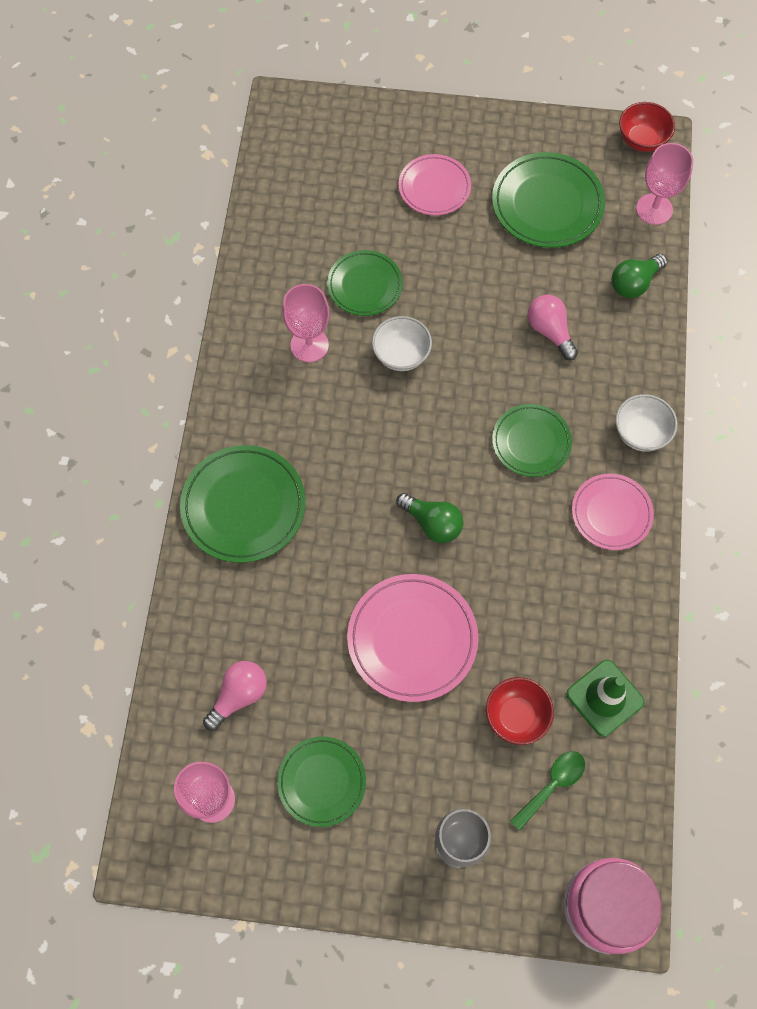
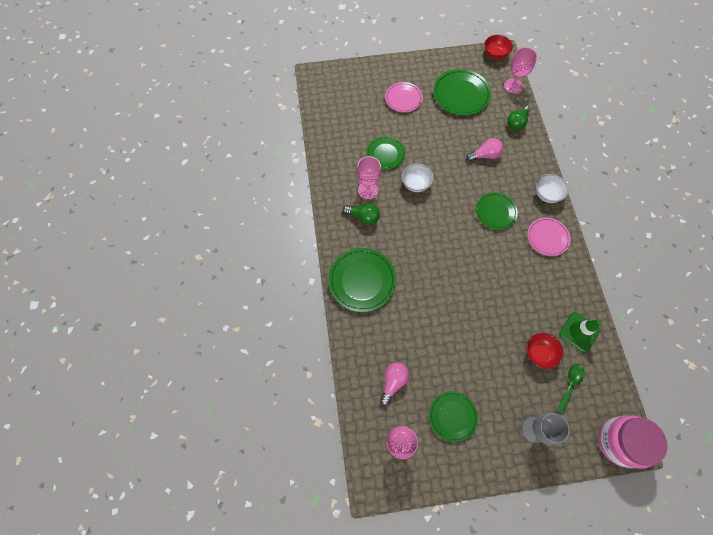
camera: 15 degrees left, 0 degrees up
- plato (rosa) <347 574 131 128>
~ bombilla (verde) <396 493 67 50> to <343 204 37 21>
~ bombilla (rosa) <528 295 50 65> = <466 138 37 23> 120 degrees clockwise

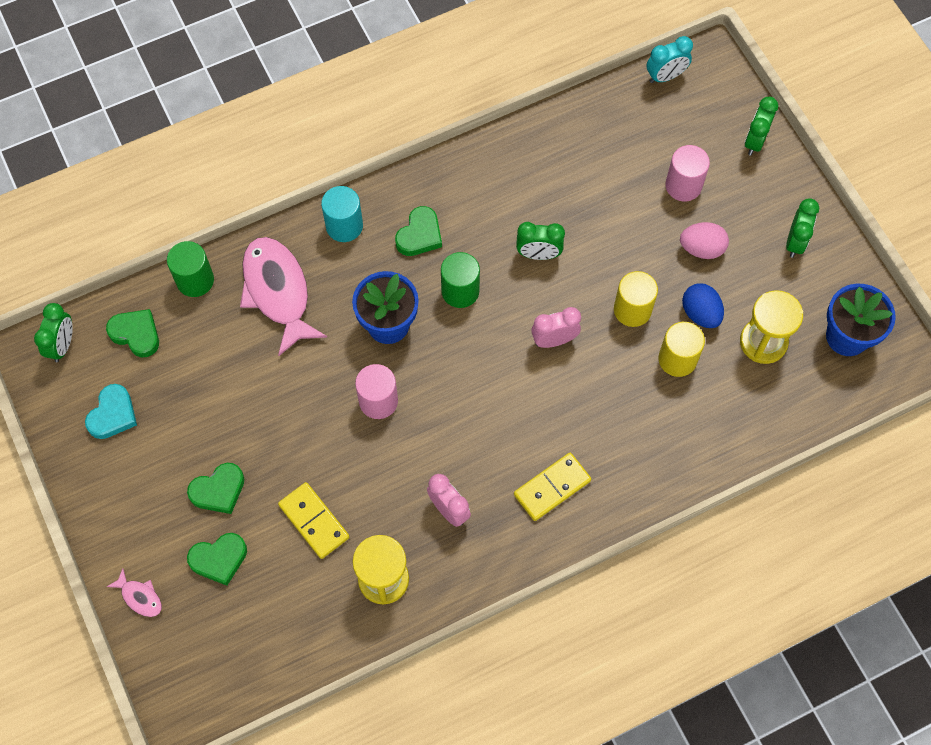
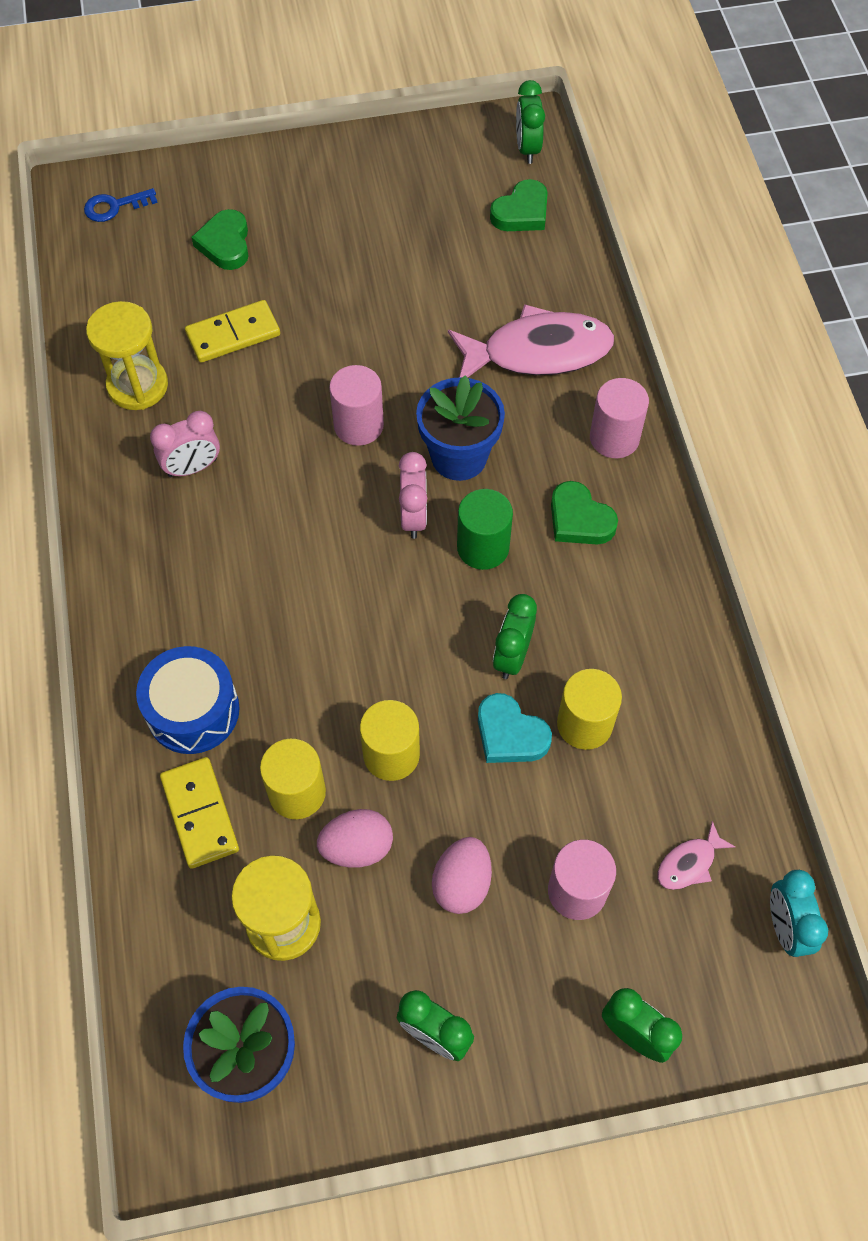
camera: 105 degrees right, 5 degrees down
~ despertador (verde) <34 303 39 59> = <516 80 29 84> 60 degrees clockwise
~ corazón (turquesa) <85 384 52 55> to <478 693 74 70>
~ pez (rosa) <107 569 55 48> to <657 821 79 69>
- cilindro (verde) <167 241 47 56>
- corazón (verde) <187 463 57 51>
~ cilindro (turquesa) <321 186 42 56> to cilindro (rosa) <590 378 59 80>
~ ficha de dominó (amarillo) <514 453 77 68> to <160 757 79 112>
~ despertador (rosa) <531 307 50 41> to <399 452 28 87>
~ huevo (azul) <682 283 42 45> to huevo (rosa) <317 809 76 59>
+ llave (azul) <84 188 74 34>
+ tambor (azul) <136 646 104 108>
+ cilindro (amarillo) <557 669 65 81>

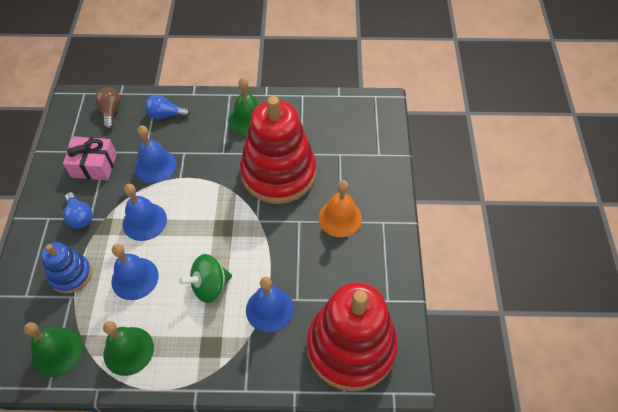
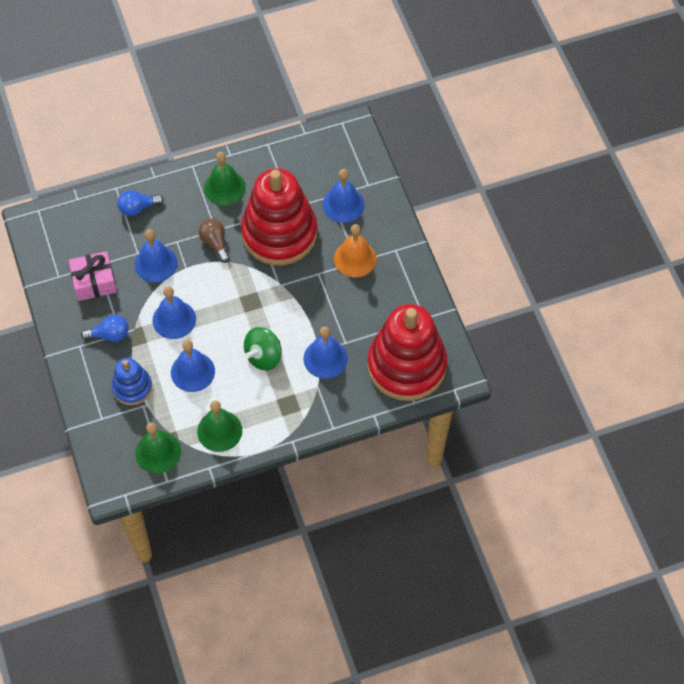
camera: 20 degrees left, 5 degrees up
~ bombilla (azul) <63 192 30 37> = <81 315 47 27> 45 degrees counterclockwise
~ bombilla (marrón) <95 87 26 42> to <198 219 32 44>
+ campana (azul) <323 169 42 54>

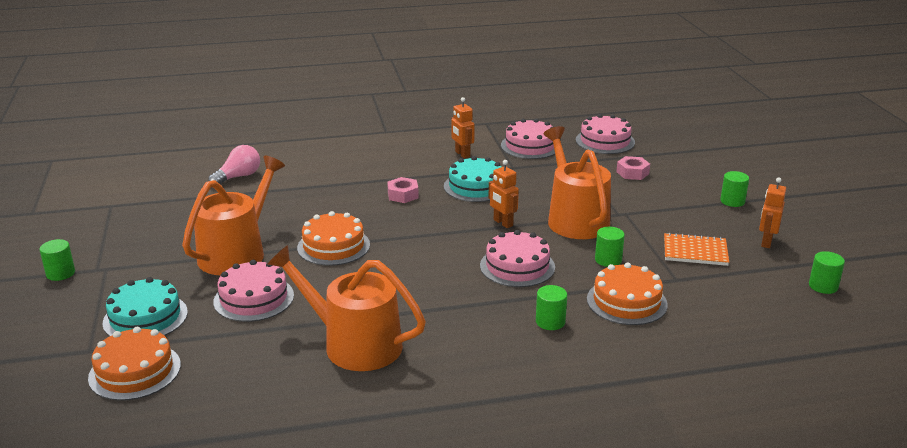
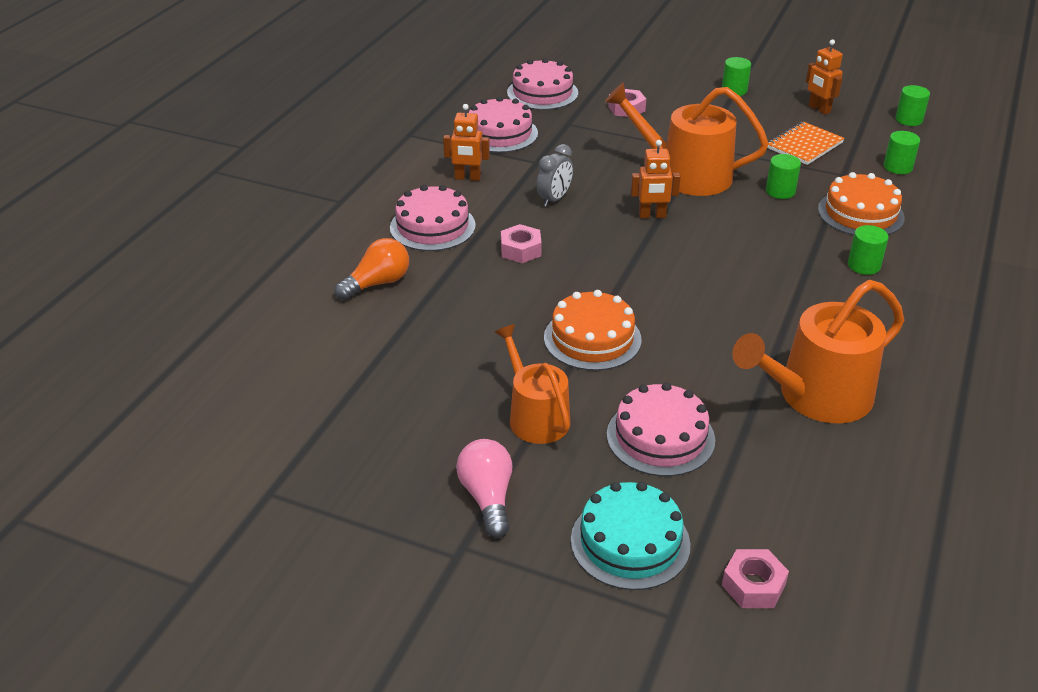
camera: 55 degrees left, 10 degrees up
~ cilindro (verde) <40 239 35 42> to <884 131 36 43>
~ tarta (naranja) <88 327 93 74> to tuerca (rosa) <722 549 67 59>
~ regadera (naranja) <182 156 103 119> = <495 324 75 120> x0.64
~ bombilla (rosa) <209 145 51 39> to <456 439 56 99>
~ tarta (turquesa) <444 156 58 46> to despertador (gris) <537 144 36 63>
~ tarta (rosa) <480 230 75 57> to <390 185 86 66>
+ bombilla (naranja) <335 238 74 62>

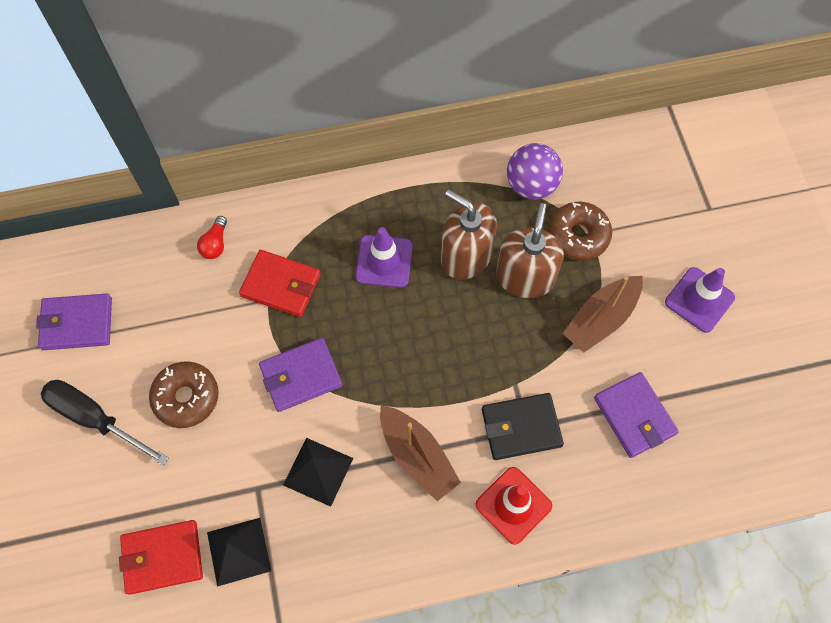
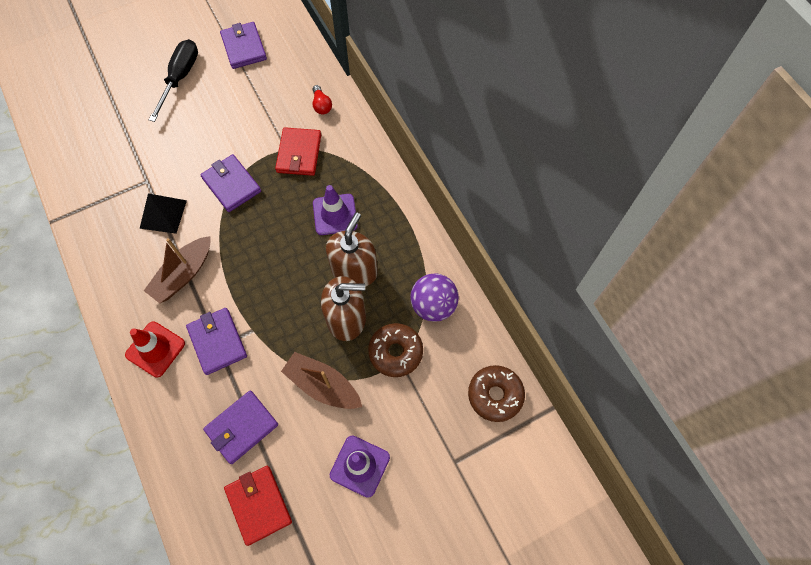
camera: 75 degrees right, 0 degrees up
~ cartera (rojo) <119 520 84 75> to <224 466 68 80>
~ rosquilla (marrón) <149 361 69 67> to <468 365 57 57>
~ bombilla (rojo) <197 216 30 43> = <313 85 19 29> 105 degrees counterclockwise
- pirámide (negro) <207 518 64 69>
~ cartera (negro) <482 393 82 67> to cartera (morado) <186 308 61 67>

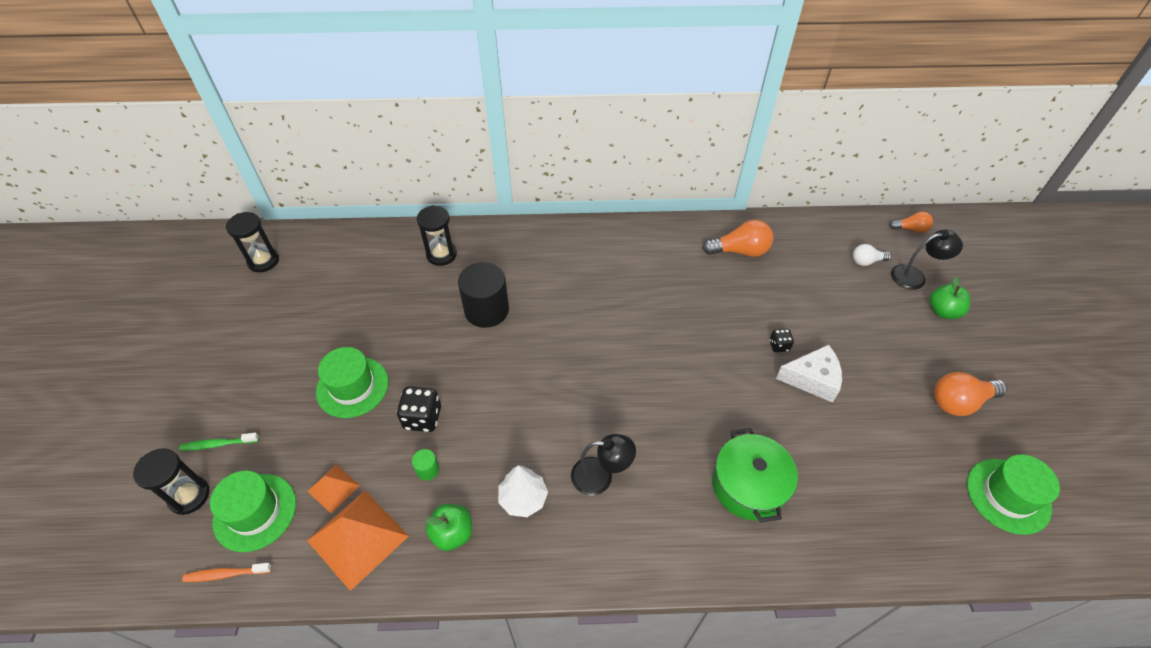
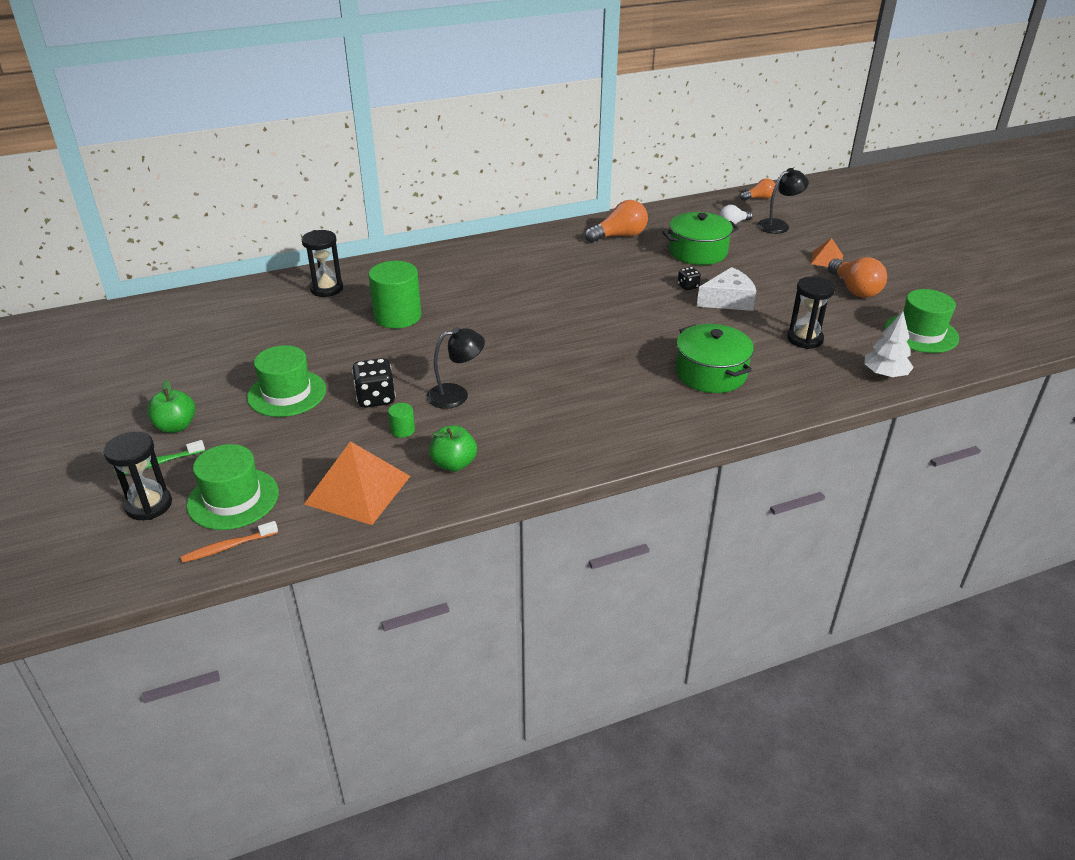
camera: 20 degrees left, 15 degrees down
~ reloj de arena (negro) <226 212 53 60> to <787 276 48 73>
~ pirámide (naranja) <307 465 53 48> to <811 238 32 29>
~ cilindro (negro) <458 262 51 66> to cilindro (verde) <369 261 52 68>
~ árbol (blanco) <498 465 50 52> to <865 311 49 67>
~ lámpara (negro) <571 434 65 62> to <426 327 59 82>
~ manzana (verde) <930 277 40 42> to <147 380 48 53>
~ bombilla (naranja) <934 372 73 44> = <828 257 59 41> 75 degrees counterclockwise
+ olla (verde) <662 212 77 53>

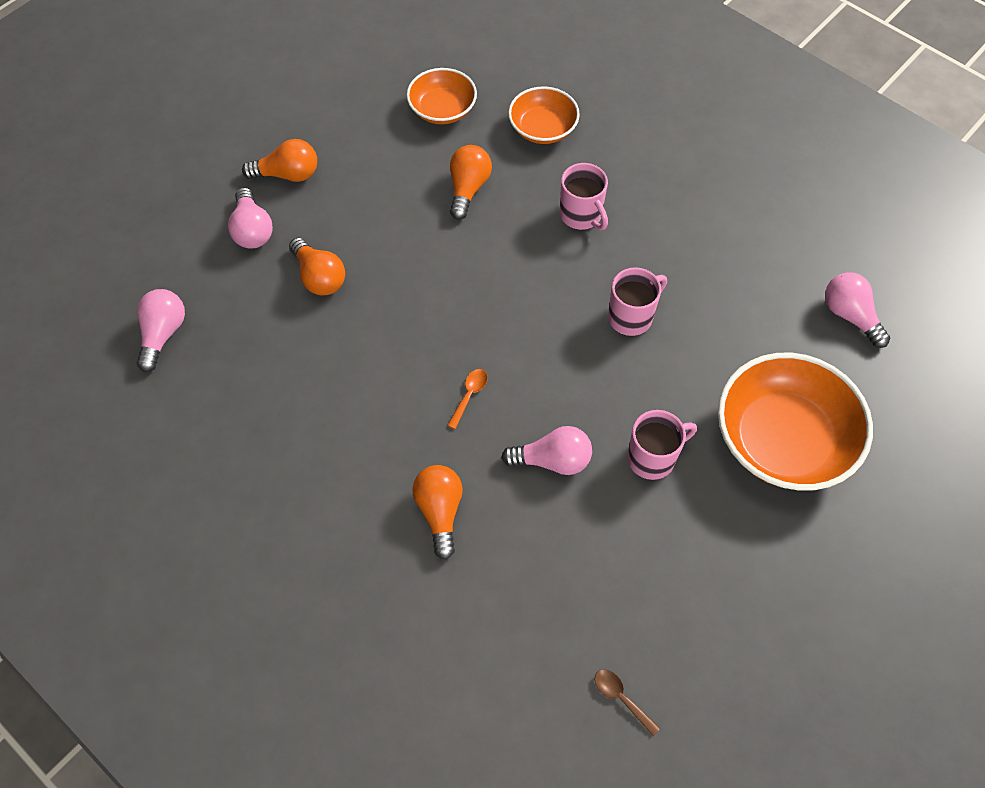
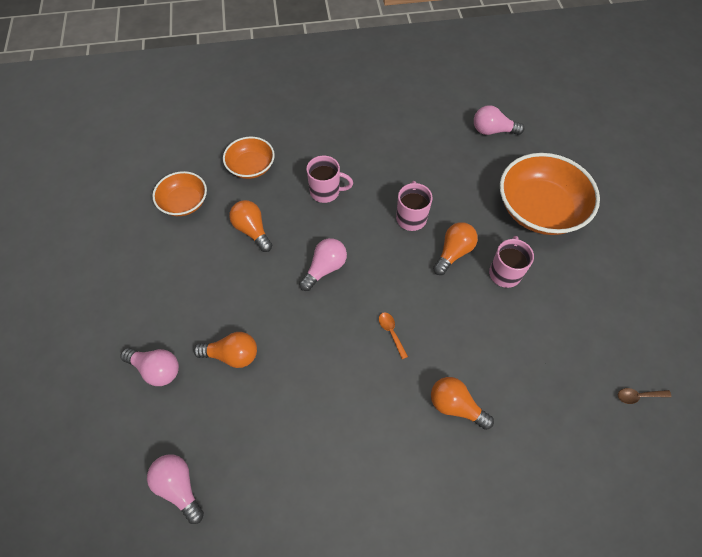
camera: 50 degrees left, 0 degrees up
~ bombilla (naranja) <242 139 75 43> to <433 222 45 53>
~ bombilla (rosa) <501 426 91 49> to <299 238 48 53>

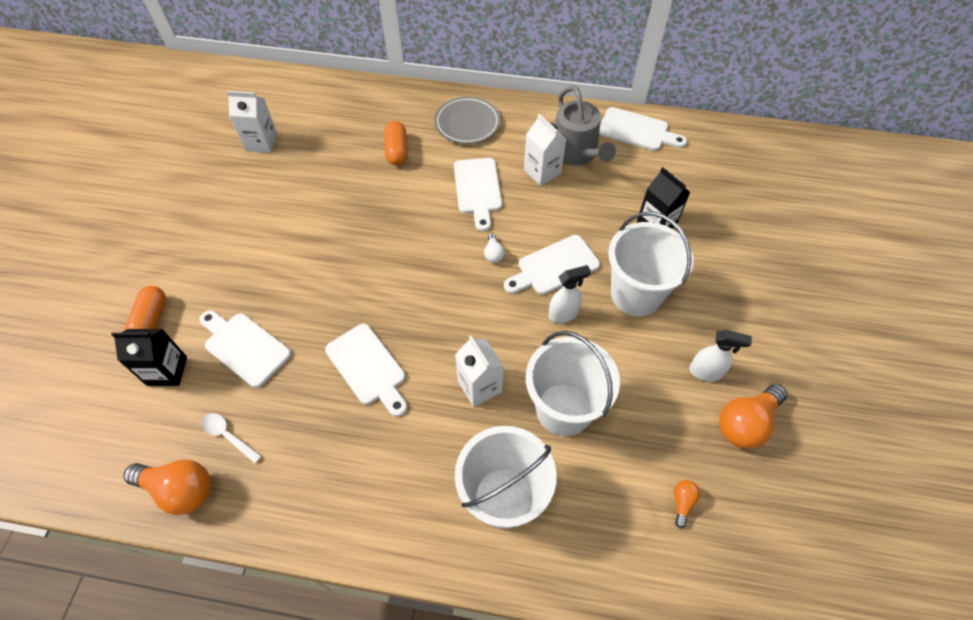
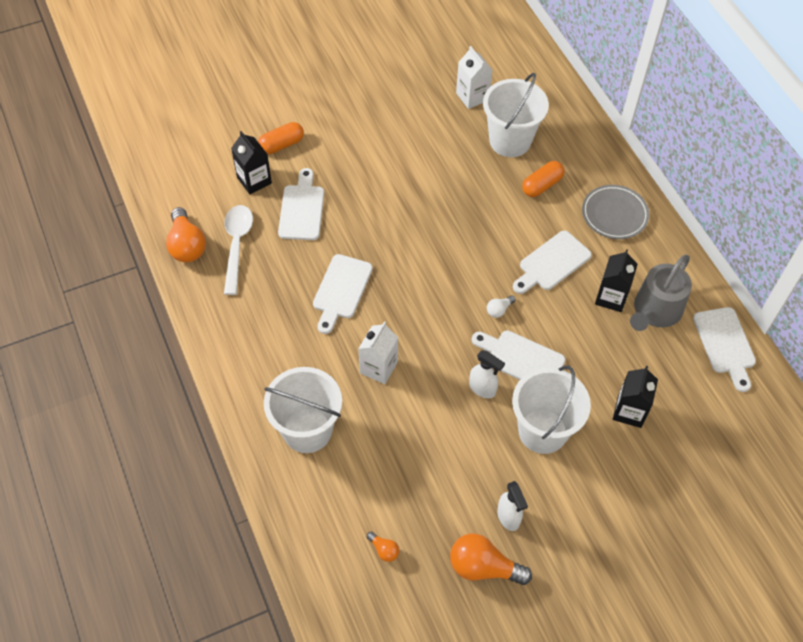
camera: 55 degrees right, 0 degrees up
~ cuchara (blanco) <202 413 60 50> = <224 205 29 90> x1.78
~ cartón de leche (blanco) <524 114 42 72> to cartón de leche (negro) <595 249 43 63>
~ balde (blanco) <526 331 94 105> to <483 73 66 84>
~ bombilla (naranja) <674 480 26 48> = <367 532 32 30> 60 degrees clockwise

